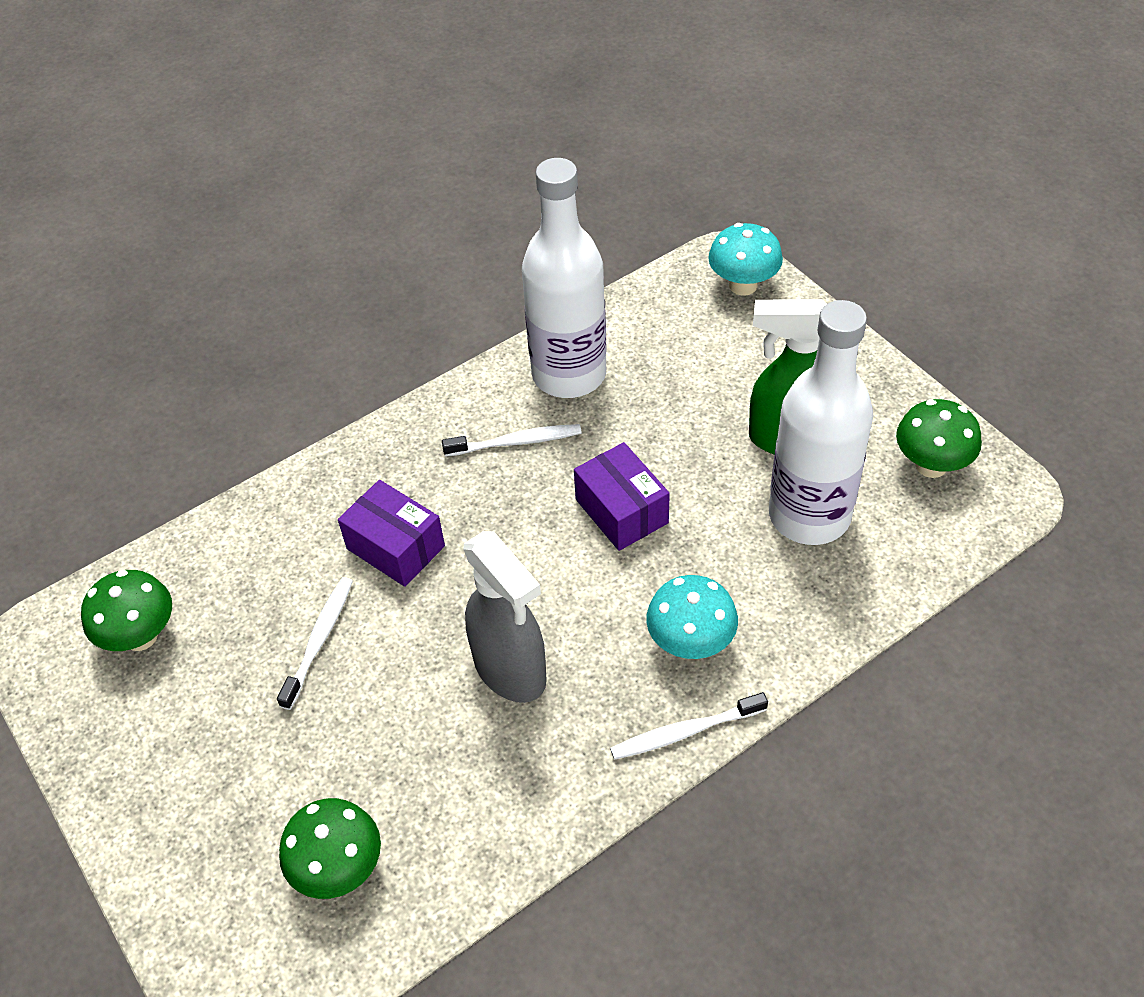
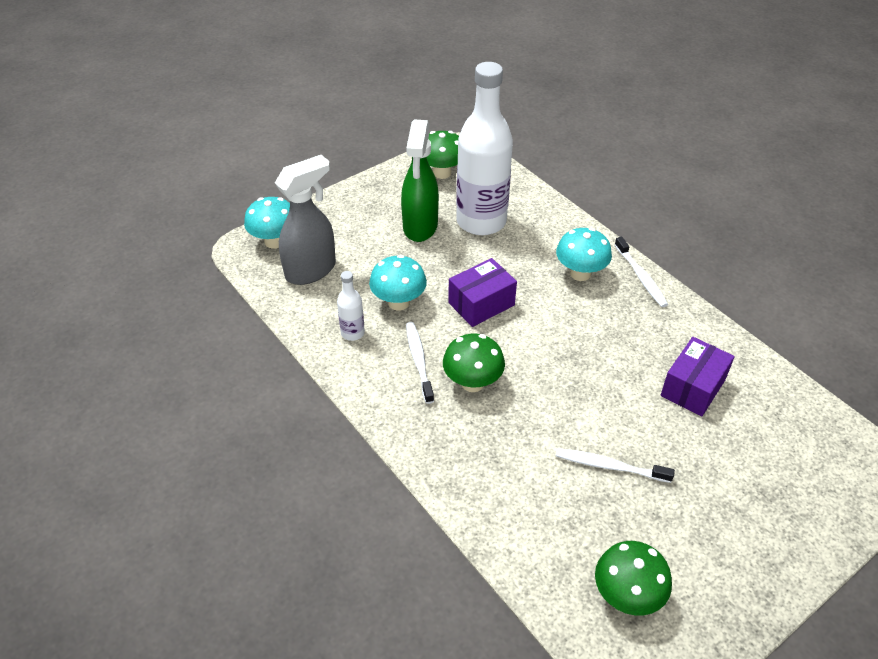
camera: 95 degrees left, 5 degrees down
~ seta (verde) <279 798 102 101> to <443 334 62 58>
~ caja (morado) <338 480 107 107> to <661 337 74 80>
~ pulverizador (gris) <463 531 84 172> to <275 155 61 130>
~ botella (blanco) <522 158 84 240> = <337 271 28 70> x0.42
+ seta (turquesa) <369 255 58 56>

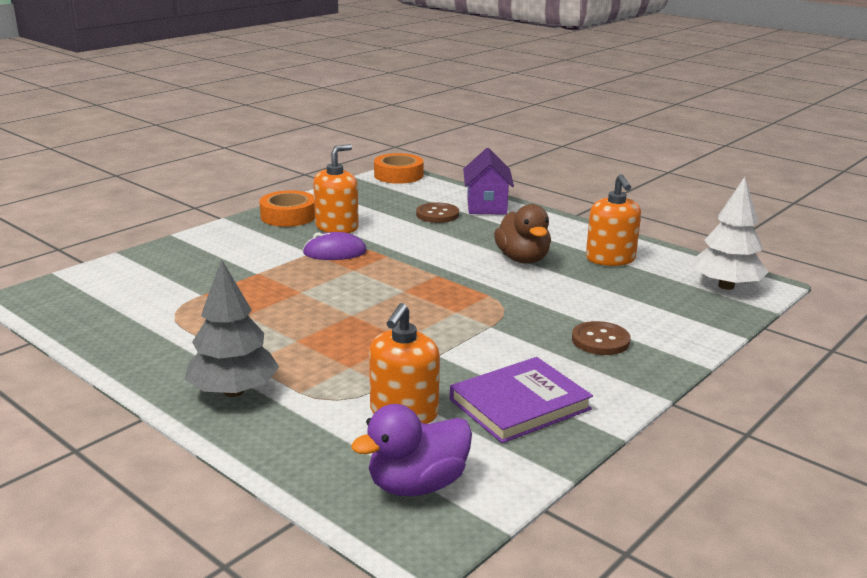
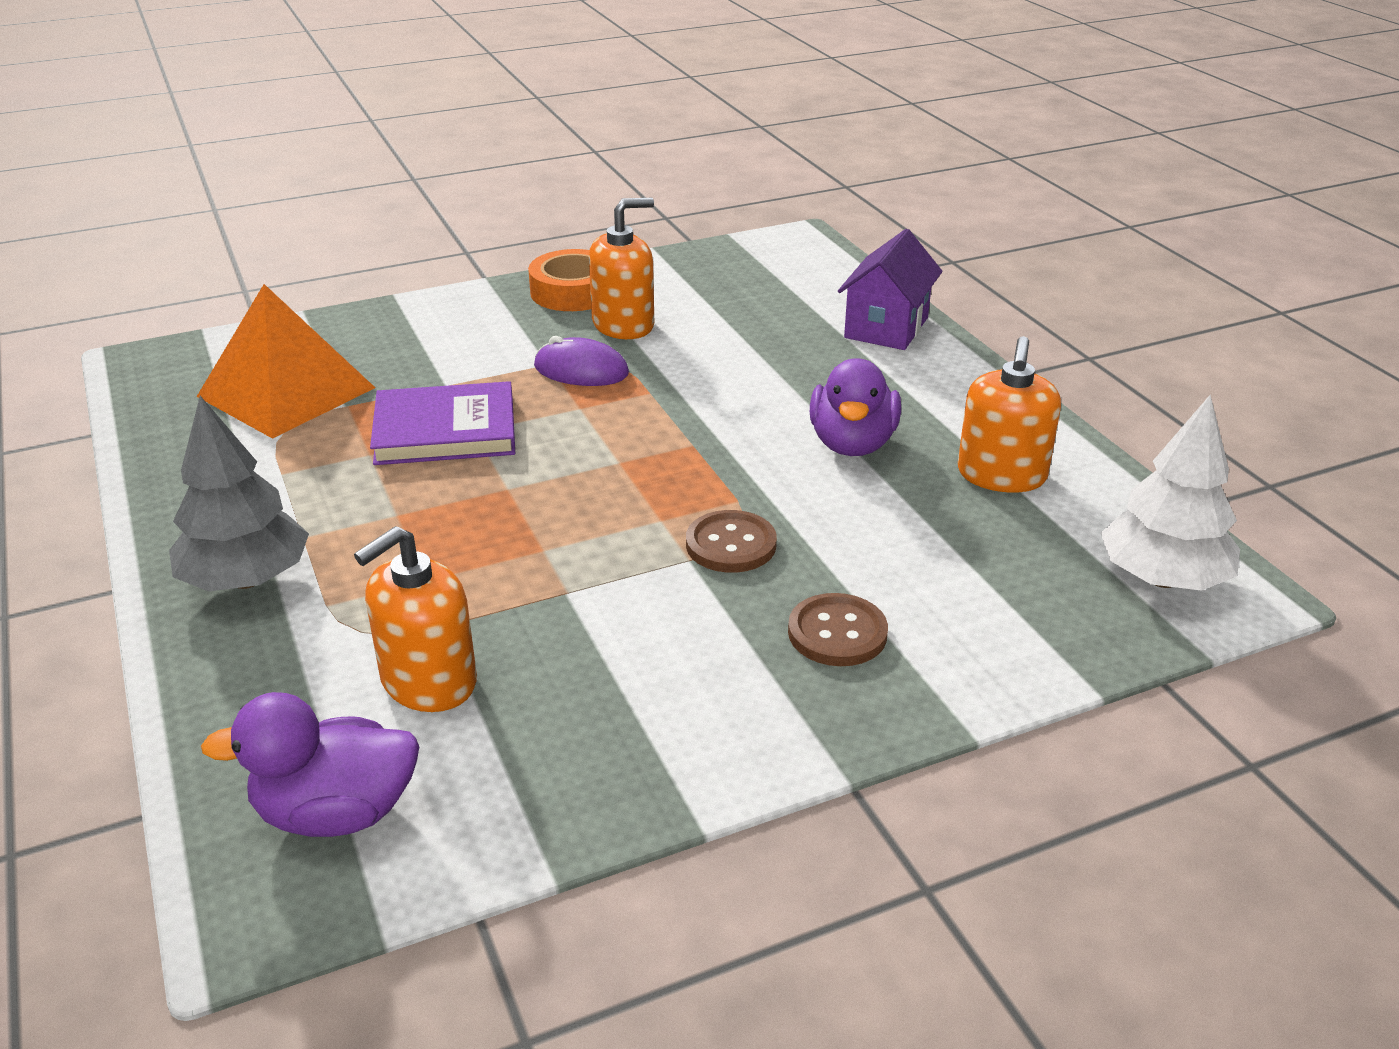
camera: 25 degrees right, 10 degrees up
- cinta adhesiva (naranja) <374 153 50 31>
~ botón (marrón) <416 202 43 21> to <686 510 91 63>
~ libro (morado) <450 357 143 86> to <370 381 145 84>
~ pato (marrón) <494 204 57 60> to pato (morado) <810 358 91 98>
+ pirámide (naranja) <197 284 178 155>

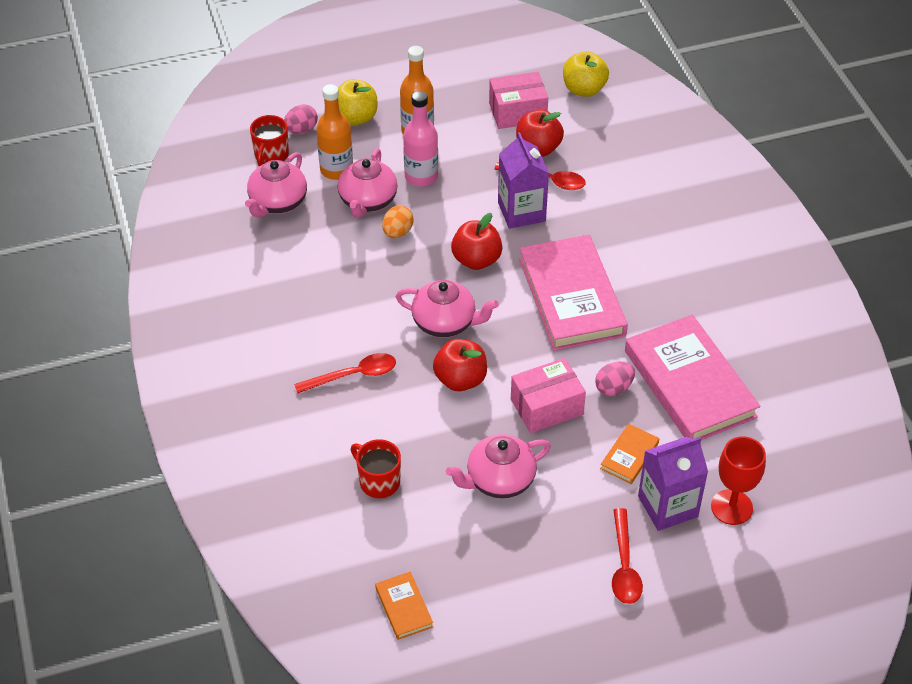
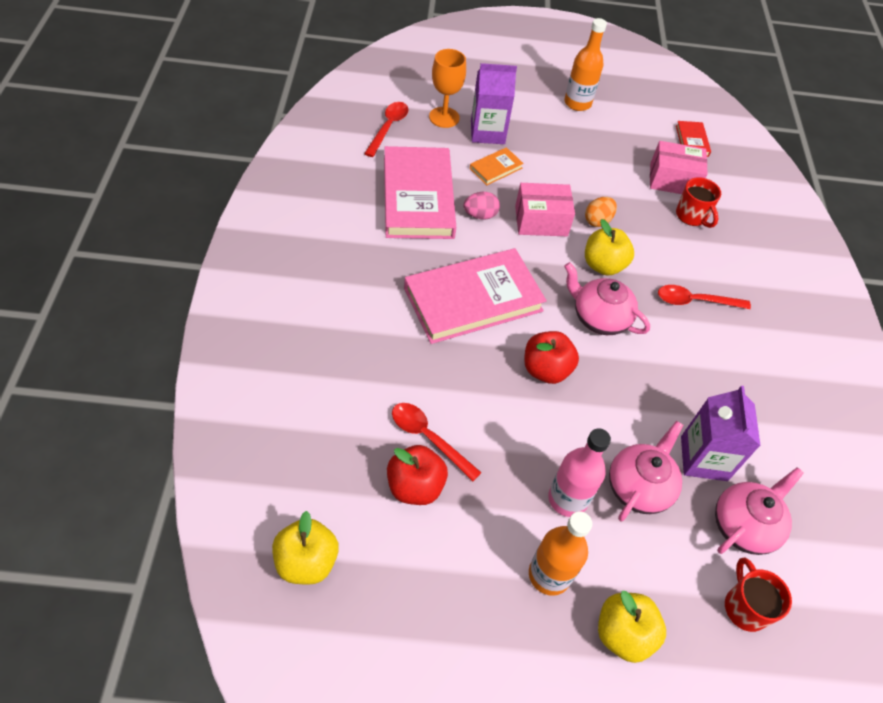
camera: 165 degrees left, 5 degrees up
~ taza (rojo) <250 115 39 51> = <725 558 67 74> 45 degrees counterclockwise
- huevo (rosa) <284 104 34 30>
~ botella (naranja) <316 84 37 96> to <564 18 43 93>
~ libro (naranja) <375 572 58 68> to libro (rojo) <676 121 35 36>
~ huevo (naranja) <382 205 32 33> to <585 197 32 30>
~ manzana (rojo) <433 339 54 52> to manzana (amarillo) <585 219 49 56>
- tetera (rosa) <446 434 105 64>
~ caja (rosa) <489 72 59 57> to <650 141 58 53>
~ cartón de leche (morado) <498 132 51 97> to <681 386 80 95>
~ libro (rosa) <519 235 109 116> = <404 248 143 96> 60 degrees clockwise
~ cuchara (rojo) <612 508 31 96> to <364 102 44 55>
~ copa (rojo) <711 436 55 89> to copa (naranja) <429 49 37 79>

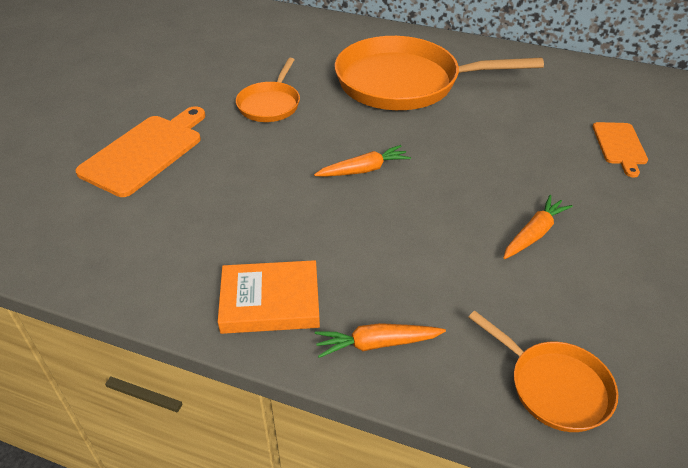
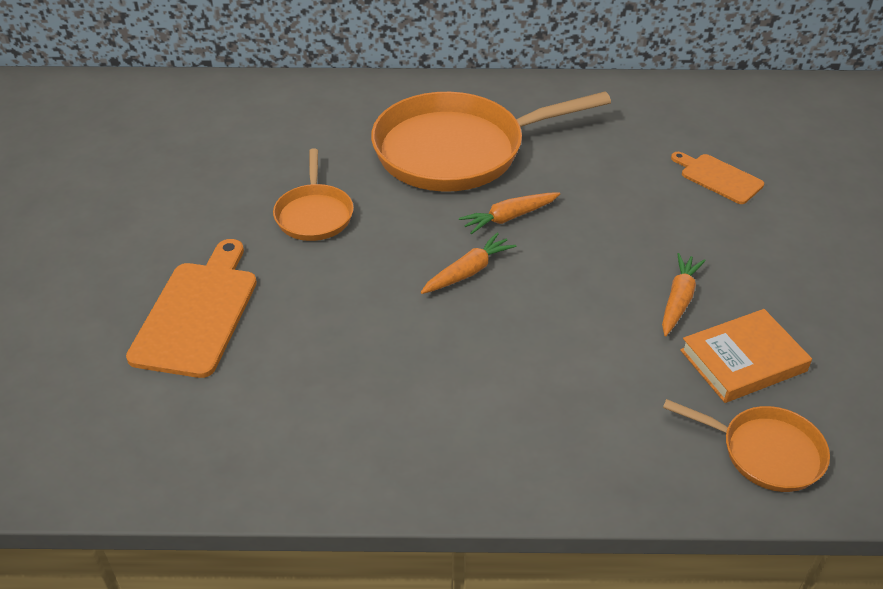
camera: 20 degrees left, 0 degrees up
~ libro (naranja) <218 260 102 74> to <680 309 132 94>
~ zanahoria (naranja) <315 323 131 35> to <459 192 101 42>
~ tabla de cortar (naranja) <593 122 55 55> = <671 152 93 52> 150 degrees clockwise

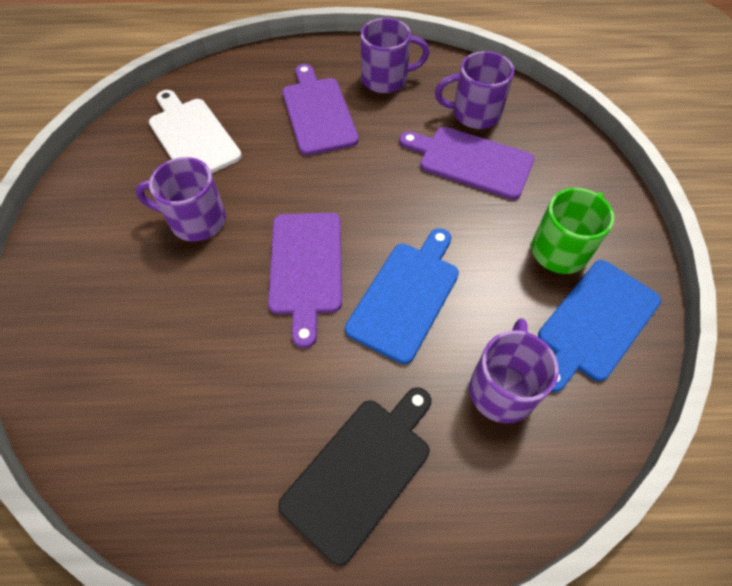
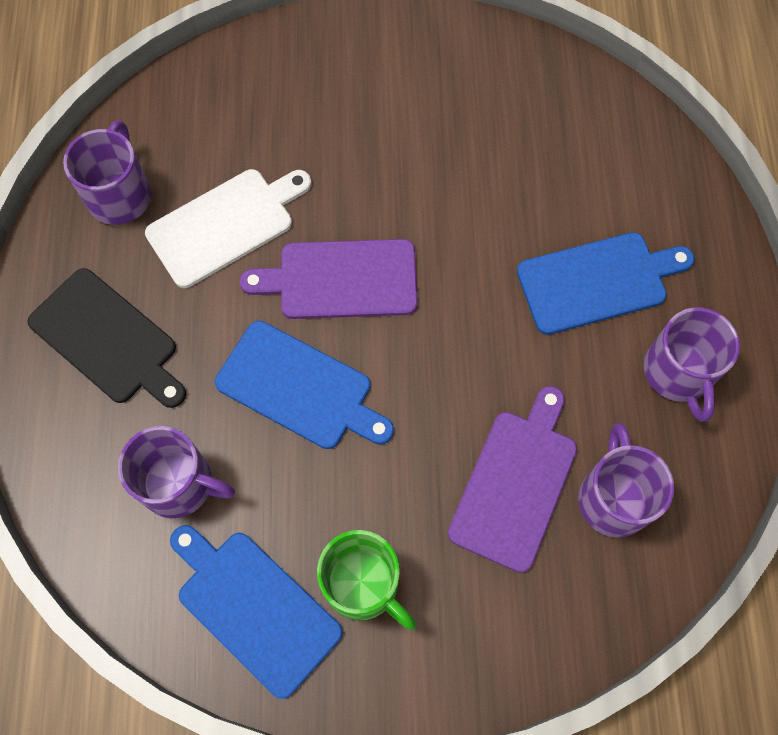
camera: 90 degrees right, 10 degrees up
~ taza (morado) <135 157 91 84> to <63 120 88 105>
~ tabla de cortar (blanco) <149 90 93 83> to <145 169 166 119>
~ tabla de cortar (morado) <282 64 77 91> to tabla de cortar (azul) <517 232 178 103>

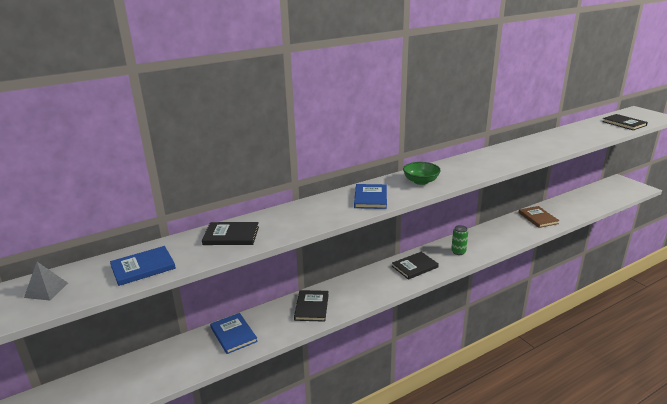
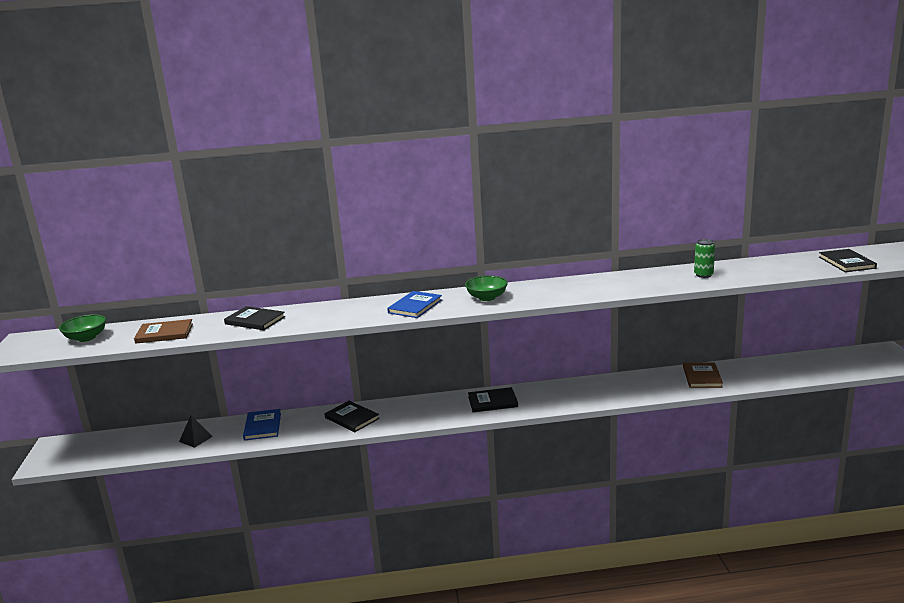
camera: 25 degrees right, 5 degrees down
~ pirámide (gris) <24 262 44 38> to cuenco (verde) <59 314 47 28>
~ libro (azul) <110 246 66 40> to libro (marrón) <134 319 59 25>
~ libro (negro) <294 290 35 32> = <324 401 56 31> 75 degrees counterclockwise
~ lata (verde) <451 225 17 30> to <694 239 21 39>
+ pirámide (negro) <179 415 34 33>

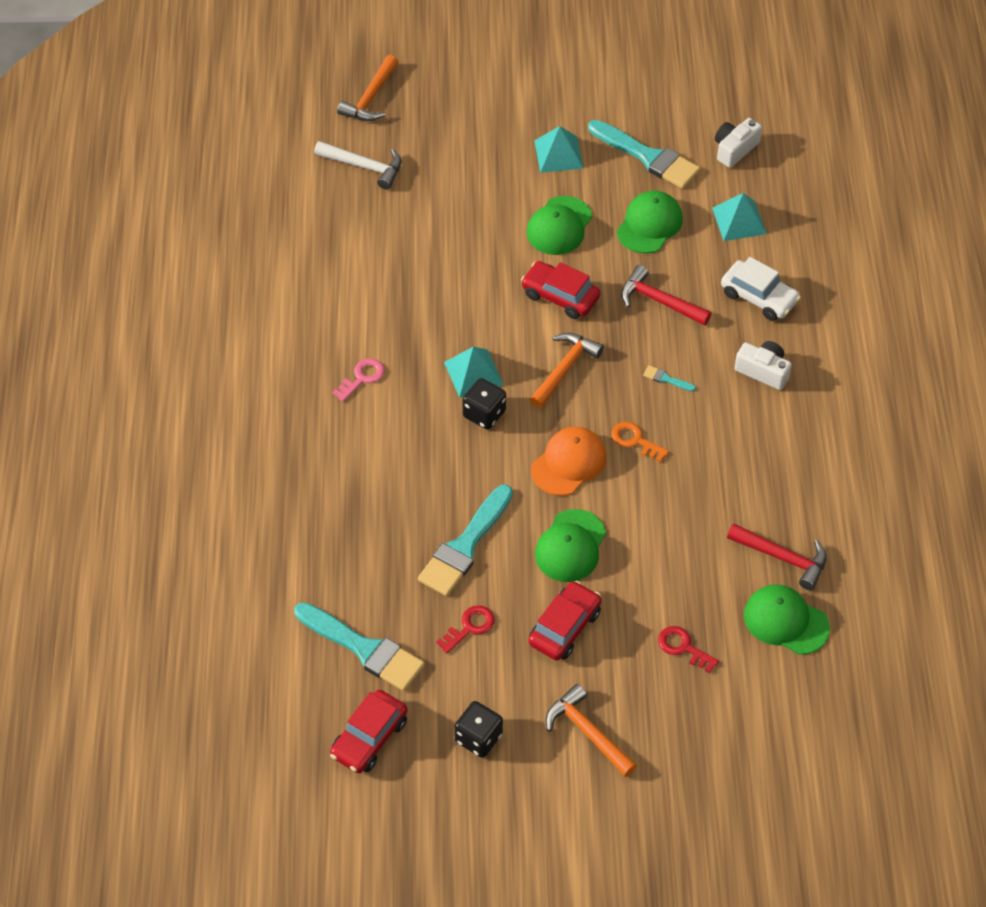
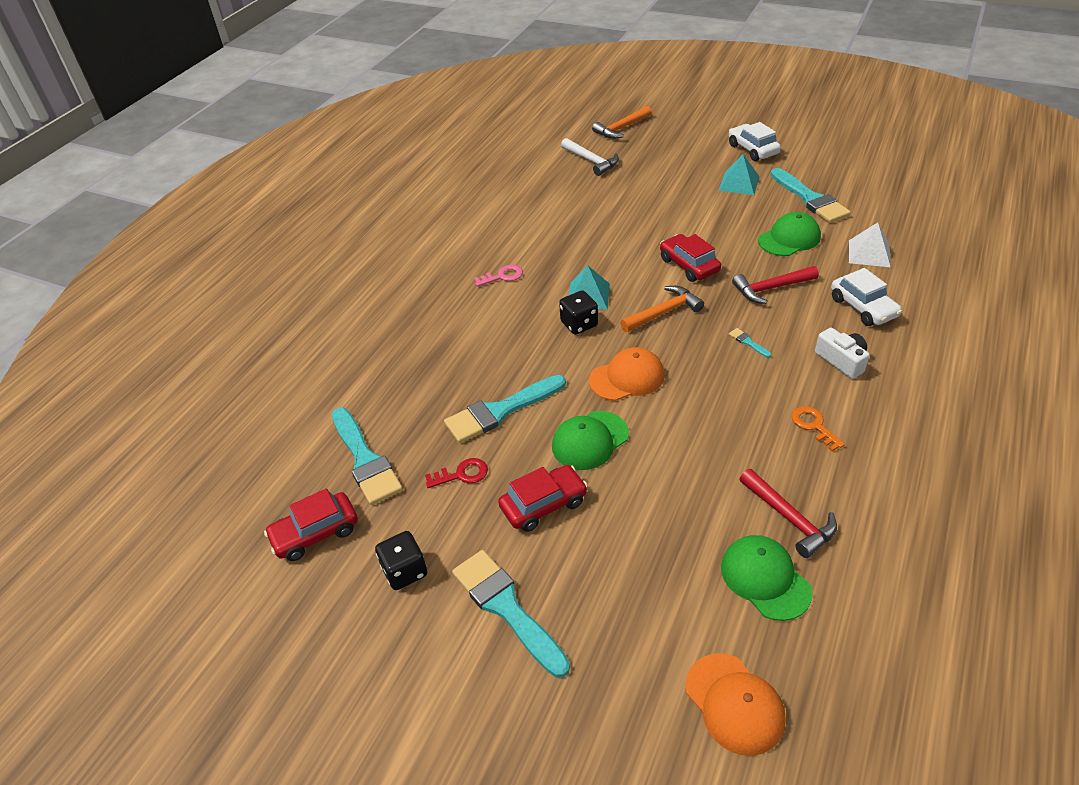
camera: 30 degrees right, 10 degrees down
- gorra (verde) <527 196 65 59>
~ martillo (naranja) <546 684 91 93> to pincel (turquesa) <452 550 118 128>
~ llave (naranja) <611 421 58 41> to <792 406 53 45>
~ martillo (rojo) <621 265 91 61> = <732 266 87 38> 75 degrees counterclockwise
- llave (rojo) <658 626 61 47>
~ pirámide (turquesa) <712 193 55 48> to pirámide (blanco) <849 222 42 45>
- cámara (blanco) <715 118 47 50>
+ gorra (naranja) <685 653 101 103>
+ coche (blanco) <729 122 52 39>

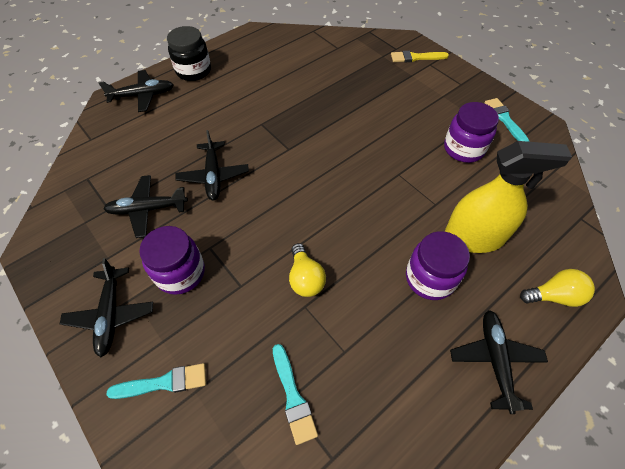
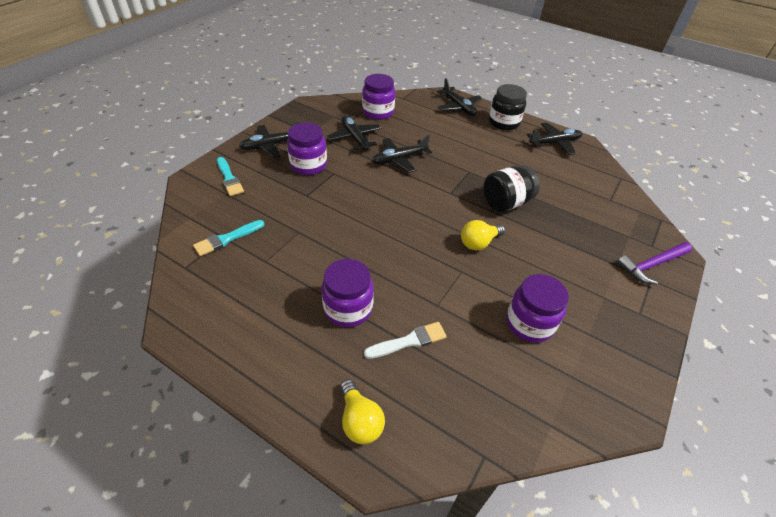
camera: 70 degrees right, 10 degrees down
~ bombilla (amarillo) <289 243 37 54> to <461 220 44 31>
~ pincel (amarillo) <391 51 58 11> to martillo (morado) <617 242 75 43>
~ pulverizador (amarillo) <444 141 128 112> to pincel (blanco) <364 322 83 37>
~ avión (negro) <450 310 98 104> to <527 123 55 32>
- pincel (turquesa) <484 98 45 44>
+ tarro (morado) <362 74 33 46>
+ tarro (negro) <483 165 57 47>

